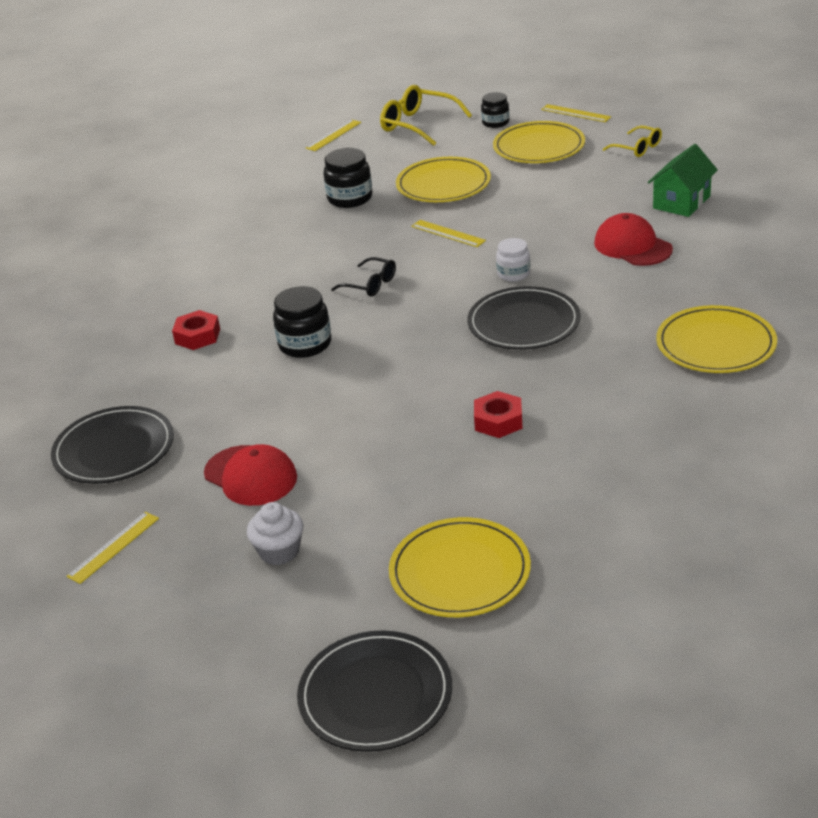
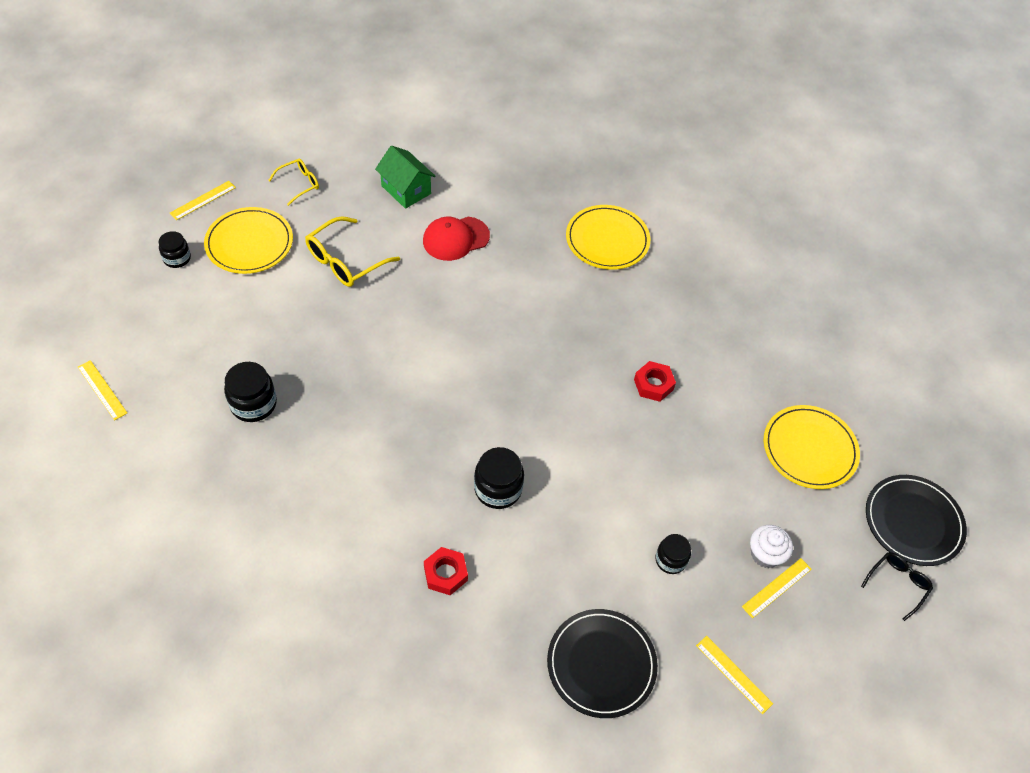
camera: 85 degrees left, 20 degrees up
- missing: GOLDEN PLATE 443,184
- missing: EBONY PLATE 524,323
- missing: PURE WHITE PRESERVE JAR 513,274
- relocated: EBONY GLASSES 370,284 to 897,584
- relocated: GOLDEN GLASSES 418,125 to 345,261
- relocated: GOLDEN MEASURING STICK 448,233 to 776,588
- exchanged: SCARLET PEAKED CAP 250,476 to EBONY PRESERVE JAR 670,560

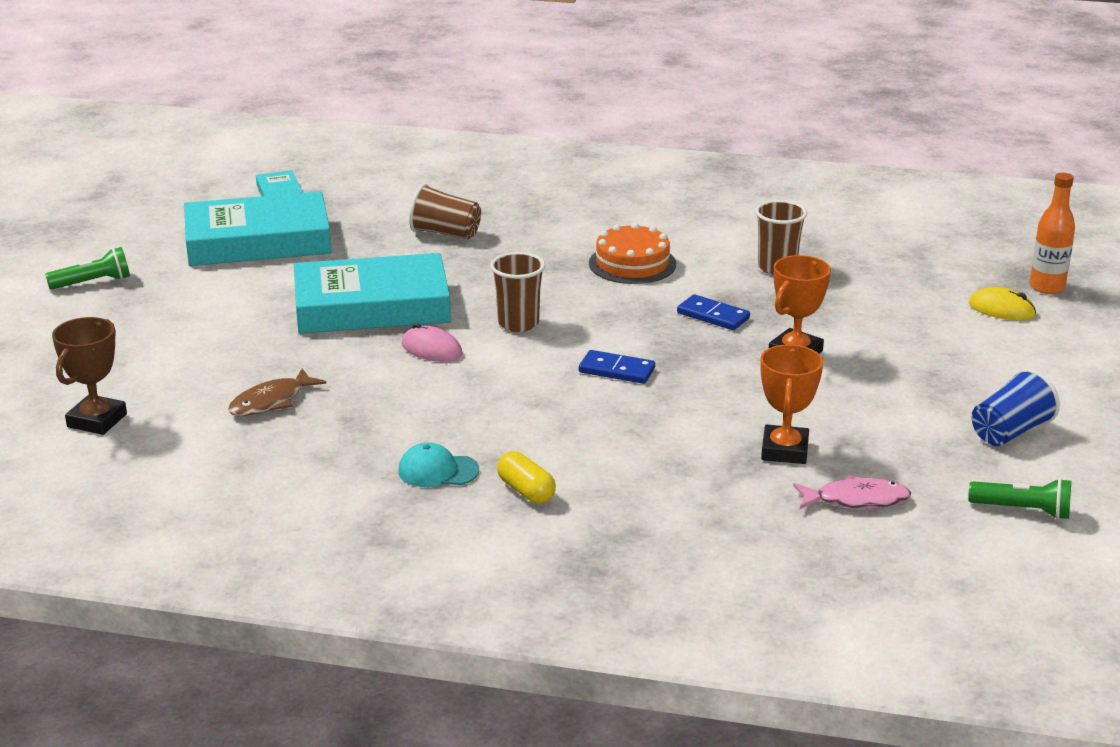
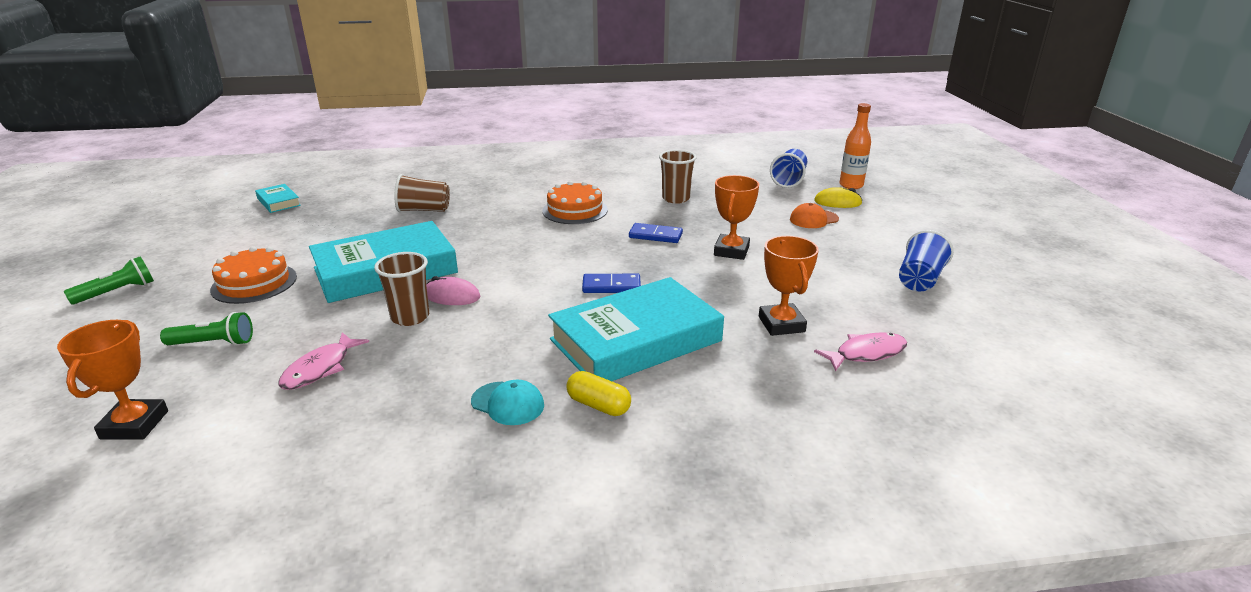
camera: 20 degrees left, 0 degrees up
- appeared: BRIGHT ORANGE GATEAU 254,283
- appeared: COBALT CUP 789,180
- appeared: BRIGHT ORANGE PEAKED CAP 813,219
- relocated: AQUA BOOK 258,241 to 636,340
- relocated: DARK BROWN CUP 518,323 to 410,317
- relocated: LEAF-GREEN TORCH 1022,510 to 213,343
- colour: DARK BROWN PRIZE CUP 97,420 to BRIGHT ORANGE PRIZE CUP 135,425
- colour: DARK BROWN FISH 271,401 to ROSY FISH 320,368
- spun: AQUA PEAKED CAP 438,471 = 508,403 135 degrees counterclockwise

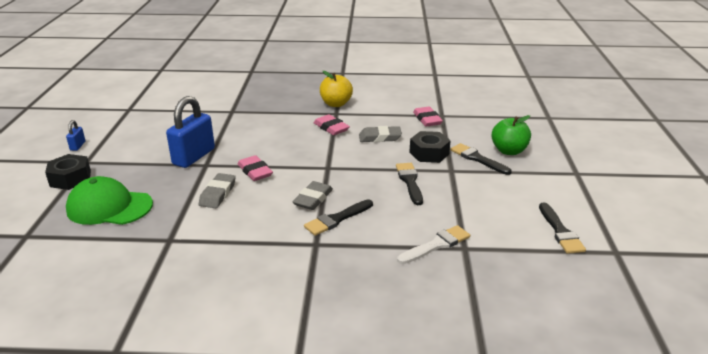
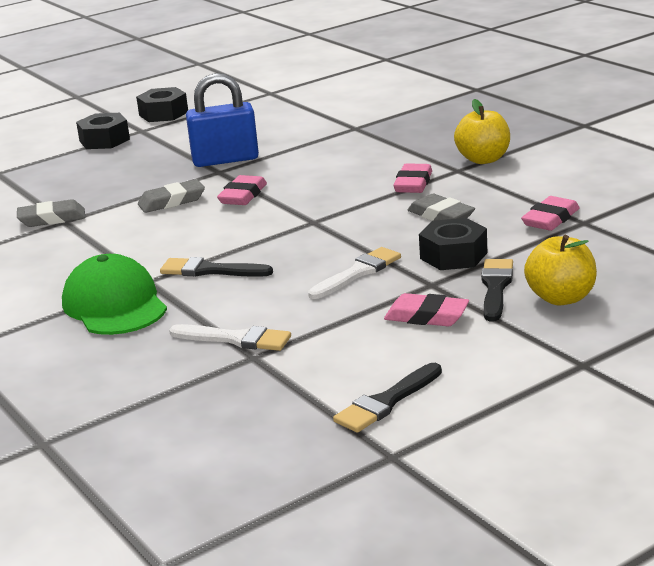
camera: 55 degrees right, 5 degrees down
- appeared: ROSY GUM ERASER 426,316
- relocated: LEAF-GREEN PEAKED CAP 109,207 to 114,305
- relocated: ASH-GREY GUM ERASER 313,199 to 52,219
- exchanged: COBALT SMALL LOCK 78,146 to EBONY NUT 163,113
- colour: EBONY BRUSH 410,182 to PURE WHITE BRUSH 357,273
- colour: LEAF-GREEN APPLE 509,151 to GOLDEN APPLE 561,298

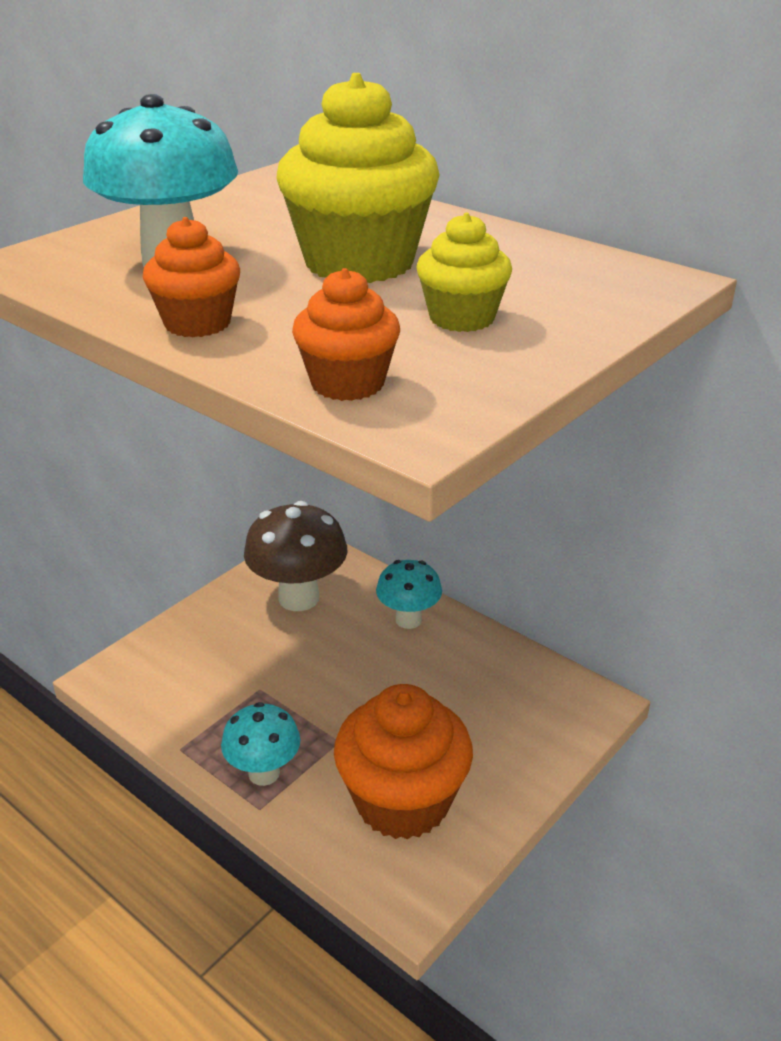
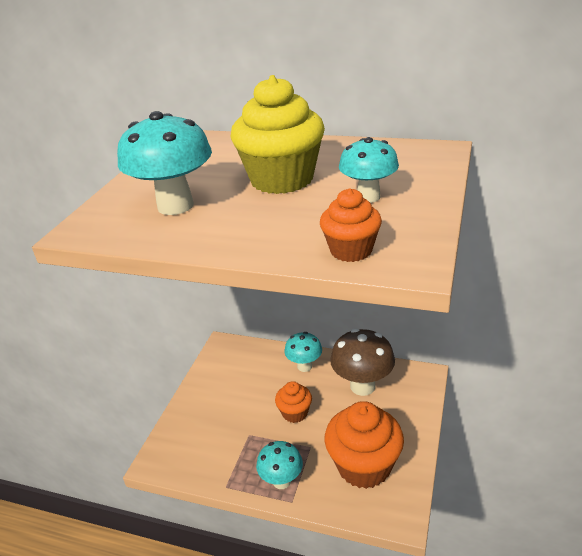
camera: 20 degrees left, 0 degrees up
- relocated: BRIGHT ORANGE FAIRY CAKE 197,323 to 295,413
- relocated: DARK BROWN TOADSTOOL 298,598 to 362,386
- exchanged: GOLDEN FAIRY CAKE 462,318 to AQUA TOADSTOOL 368,197

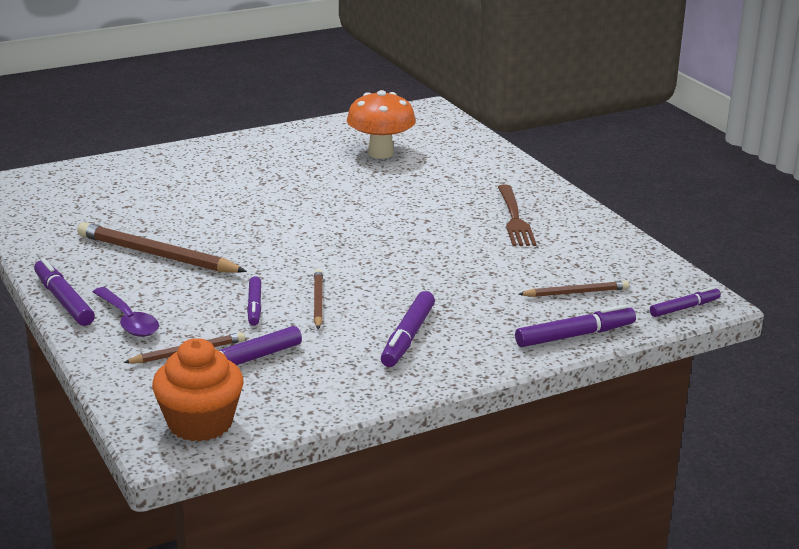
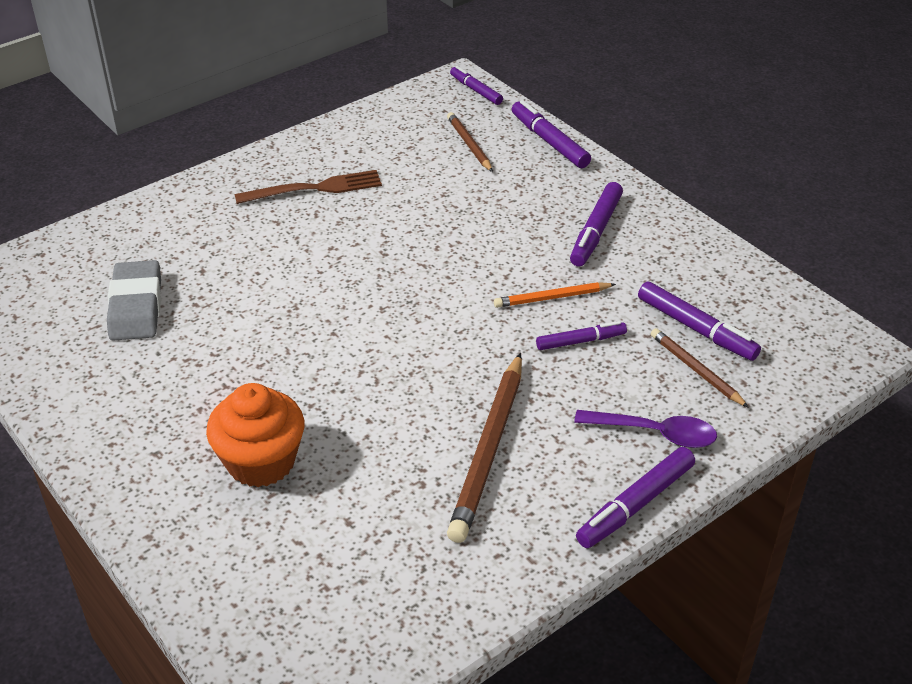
camera: 100 degrees left, 15 degrees up
- relocated: BRIGHT ORANGE FAIRY CAKE 200,423 to 261,461
- exchanged: BRIGHT ORANGE TOADSTOOL 380,153 to ASH-GREY GUM ERASER 136,306
- colour: DARK BROWN LEAD PENCIL 318,302 to BRIGHT ORANGE LEAD PENCIL 551,297
- spun: VIOLET TEASPOON 128,320 = 654,433 60 degrees clockwise
- spun: VIOLET MARKER PEN 408,337 = 596,231 105 degrees clockwise

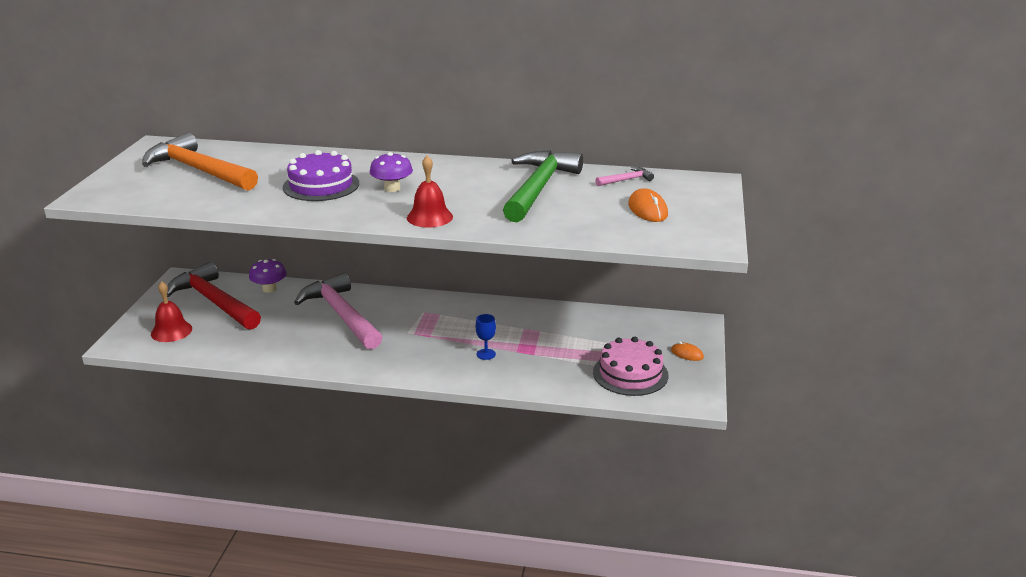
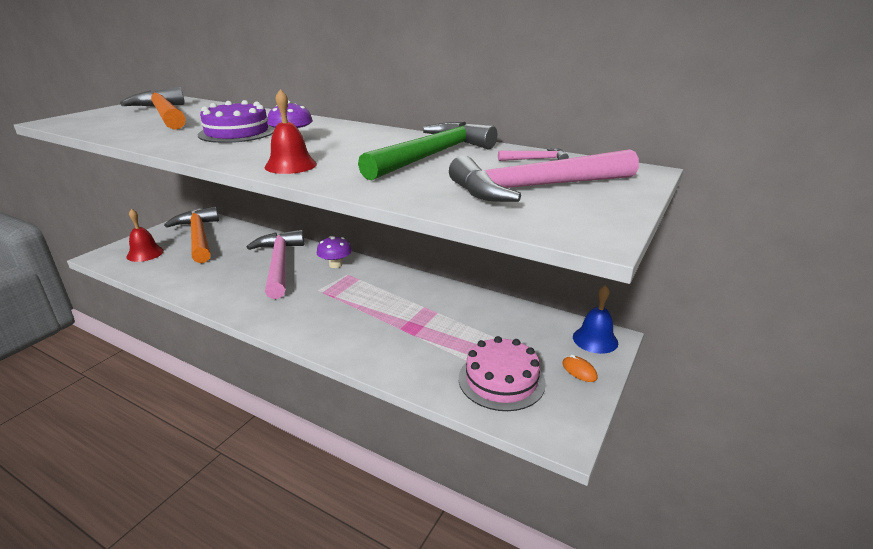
camera: 20 degrees right, 0 degrees up
- missing: COBALT GOBLET 486,354
- appeared: COBALT HAND BELL 595,339
- relocated: VIOLET TOADSTOOL 269,289 to 335,265
- exchanged: BRIGHT ORANGE MOUSE 647,209 to ROSY CARPENTER'S HAMMER 536,188
- colour: SCARLET CARPENTER'S HAMMER 214,302 to BRIGHT ORANGE CARPENTER'S HAMMER 199,237

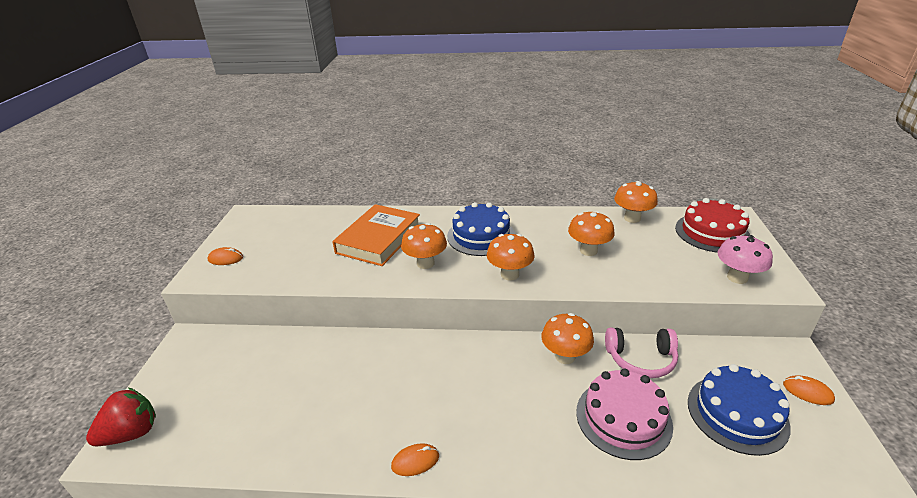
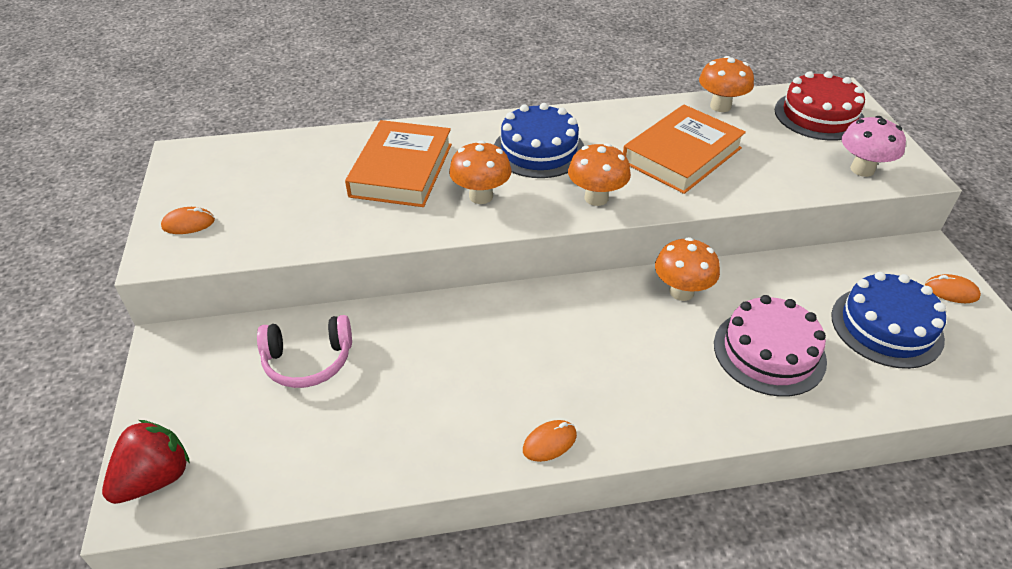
camera: 15 degrees left, 10 degrees up
- relocated: ROSY OVER-EAR HEADPHONES 641,359 to 308,361
- exchanged: BRIGHT ORANGE TOADSTOOL 588,250 to BRIGHT ORANGE BOOK 682,155

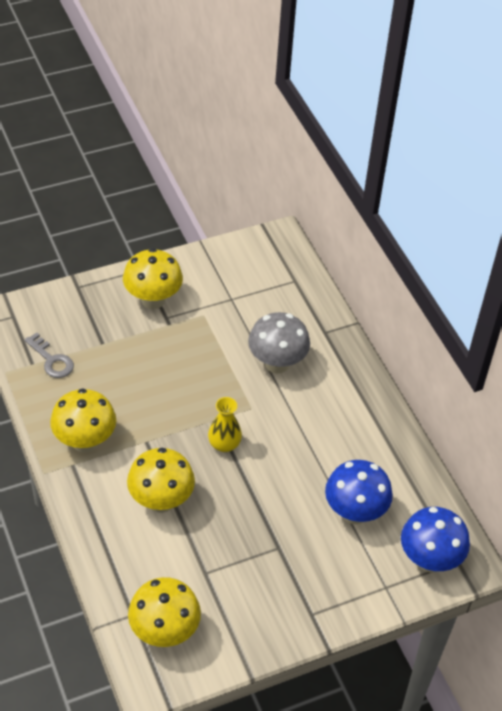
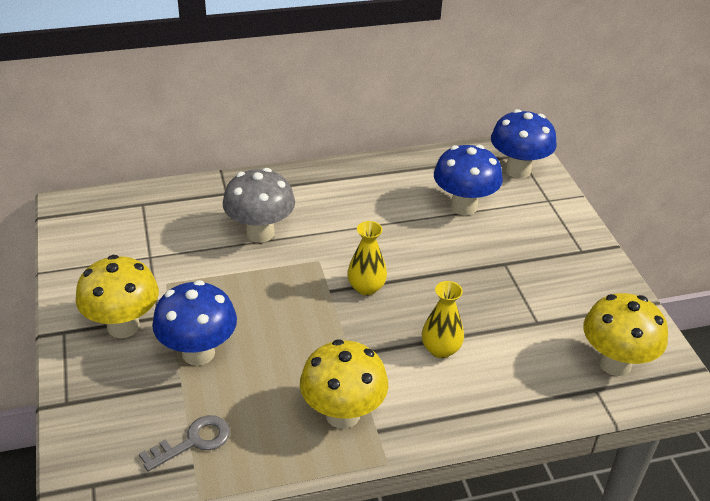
camera: 80 degrees left, 10 degrees down
- appeared: COBALT TOADSTOOL 198,353
- exchanged: GOLDEN TOADSTOOL 161,501 to GOLDEN FLOWER VASE 440,349

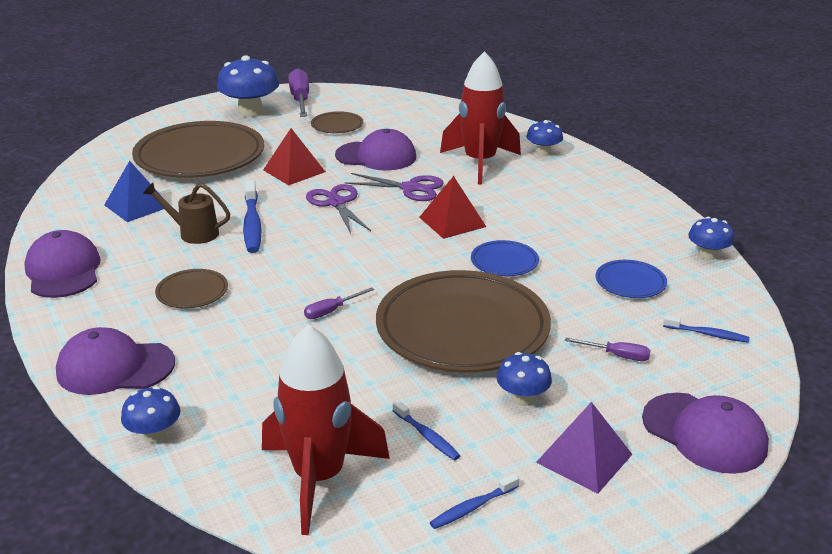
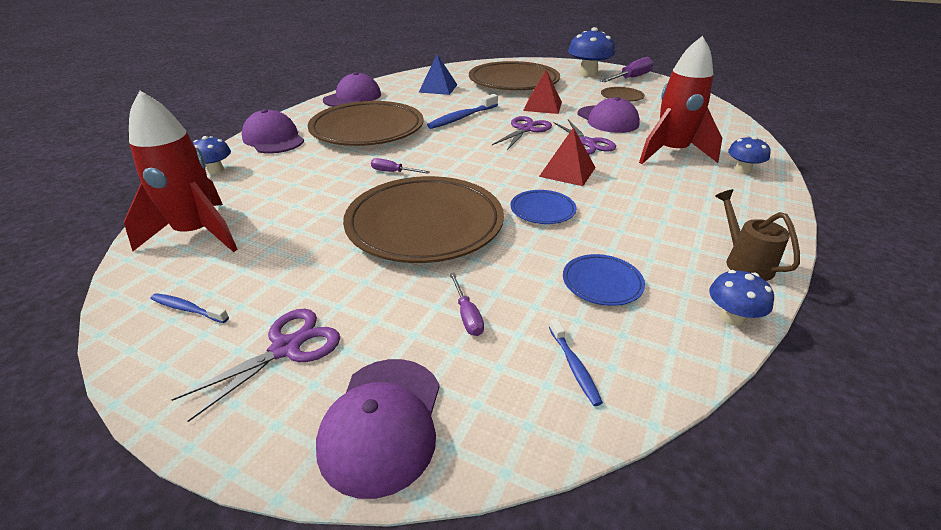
camera: 55 degrees right, 5 degrees up
- missing: COBALT TOOTH BRUSH 427,436
- missing: COBALT TOADSTOOL 522,398
- relocated: DARK BROWN WATERING CAN 193,233 to 744,262
- exchanged: VIOLET PYRAMID SHAPE 584,458 to VIOLET PAIR OF SCISSORS 286,348
- size: DARK BROWN PLATE 192,292 = 367,130 x2.30

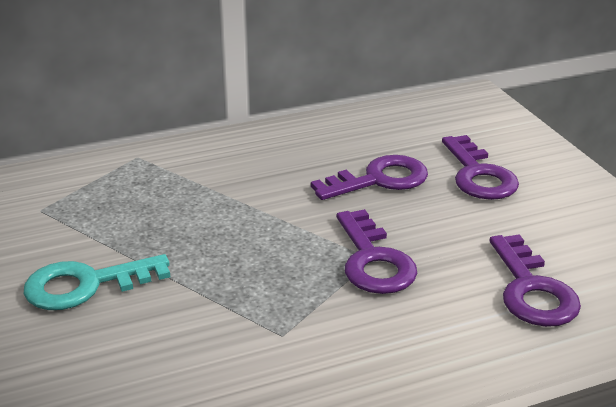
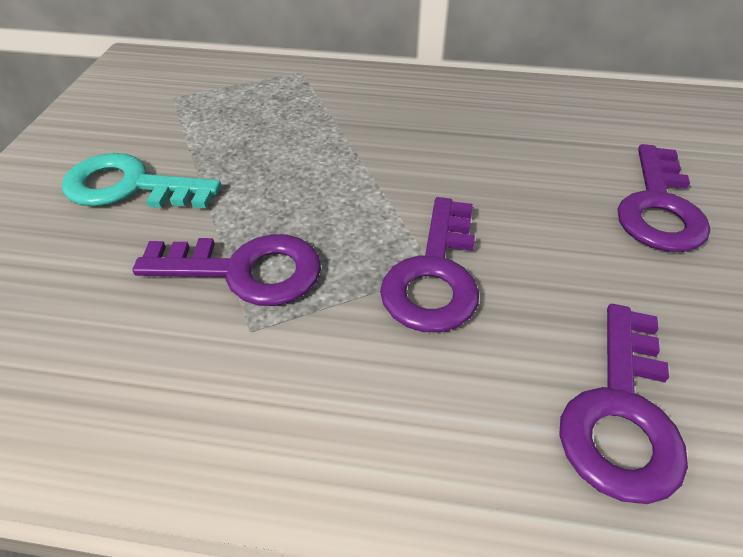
camera: 30 degrees right, 15 degrees up
- relocated: VIOLET KEY 379,180 to 246,271

